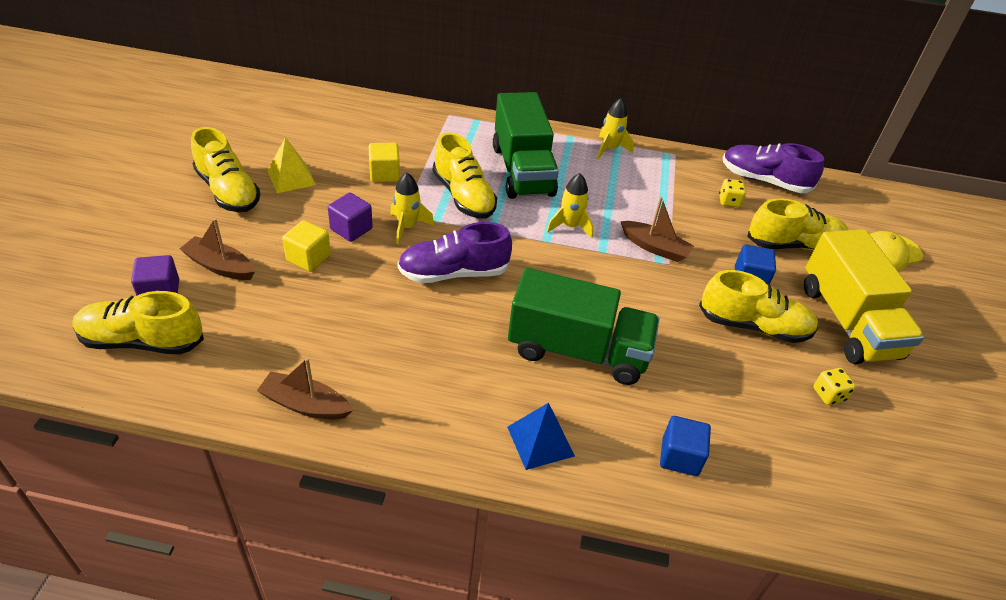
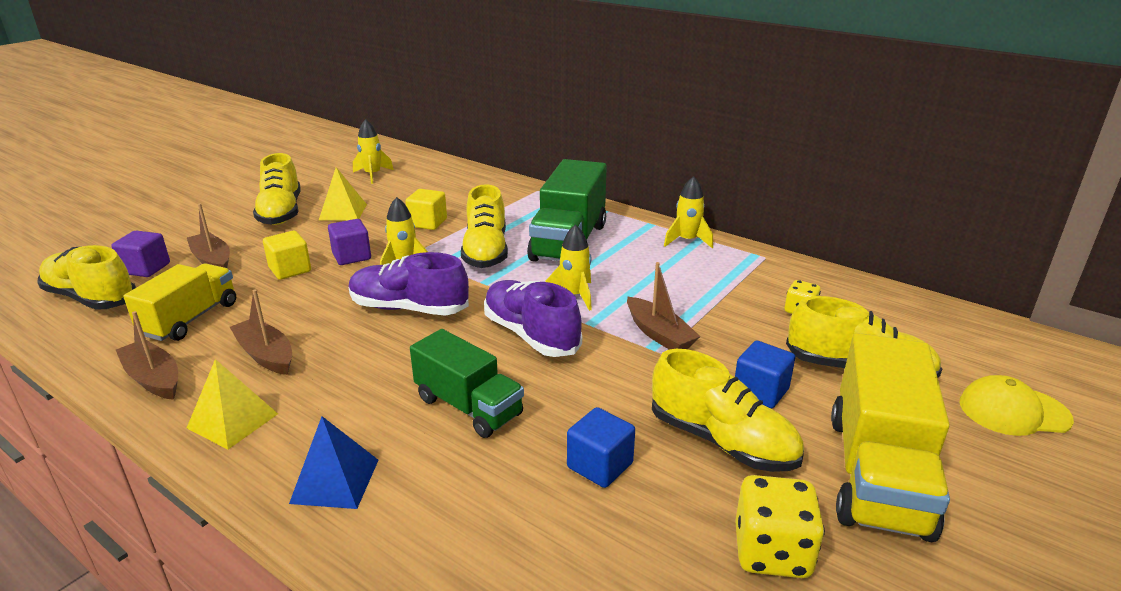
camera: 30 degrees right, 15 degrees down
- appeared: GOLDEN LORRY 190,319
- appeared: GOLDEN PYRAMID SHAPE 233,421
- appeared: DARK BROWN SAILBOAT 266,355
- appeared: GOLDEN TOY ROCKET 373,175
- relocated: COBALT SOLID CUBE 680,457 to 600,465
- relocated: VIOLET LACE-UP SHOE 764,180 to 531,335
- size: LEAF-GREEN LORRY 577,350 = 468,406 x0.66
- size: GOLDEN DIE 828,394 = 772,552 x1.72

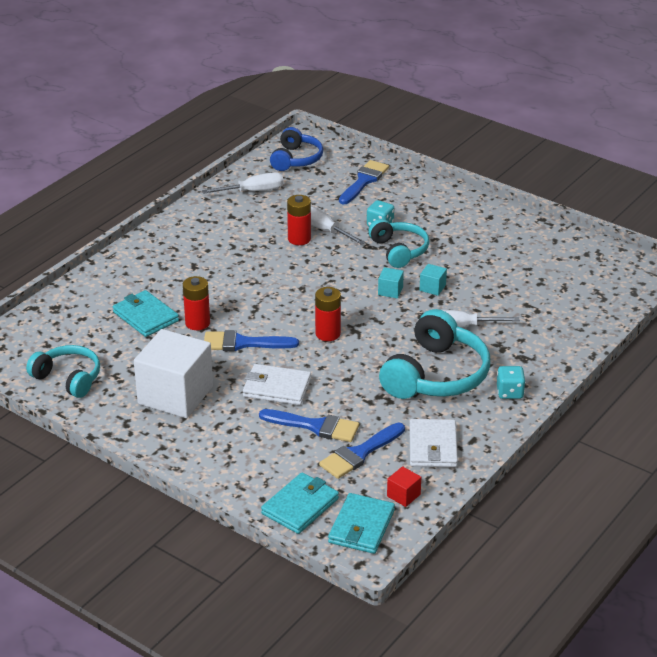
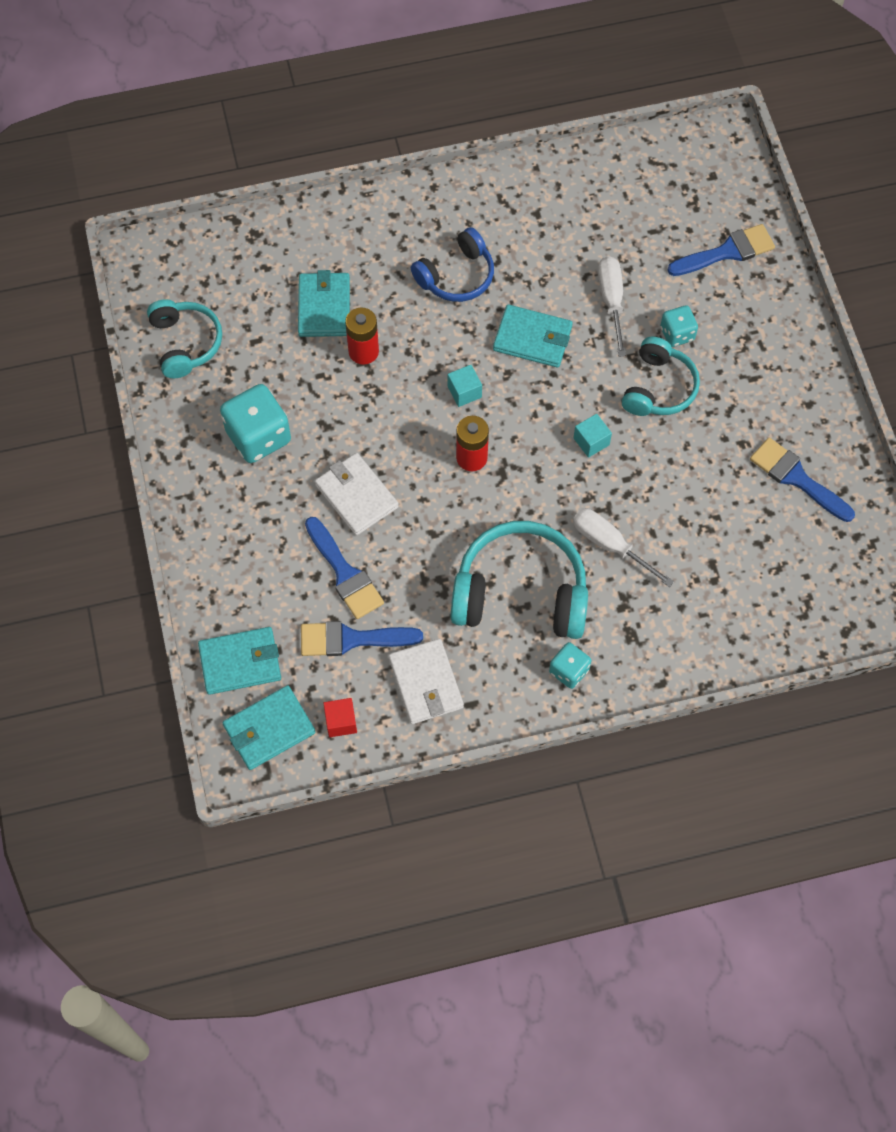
camera: 40 degrees right, 30 degrees up
- missing: PURE WHITE HAND SCREWDRIVER 253,191
- missing: SCARLET AA BATTERY 299,239
- appeared: AQUA CARD WALLET 532,338
- relocated: COBALT BRUSH 243,343 to 796,478
- relocated: COBALT OVER-EAR HEADPHONES 296,159 to 456,276
- relocated: AQUA SOLID CUBE 432,288 to 464,392
- exchanged: PURE WHITE SOLID CUBE 175,395 to AQUA DIE 258,436
- spun: AQUA OVER-EAR HEADPHONES 436,375 = 520,593 150 degrees counterclockwise
- spun: PURE WHITE CARD WALLET 433,446 = 426,683 60 degrees counterclockwise

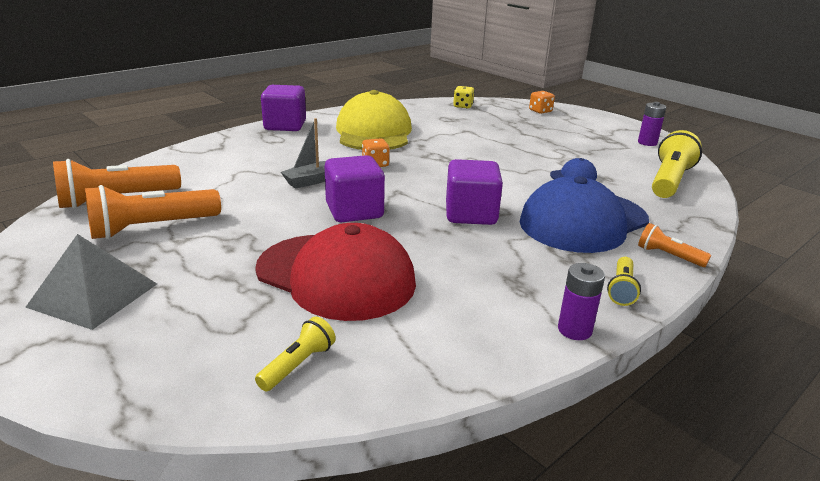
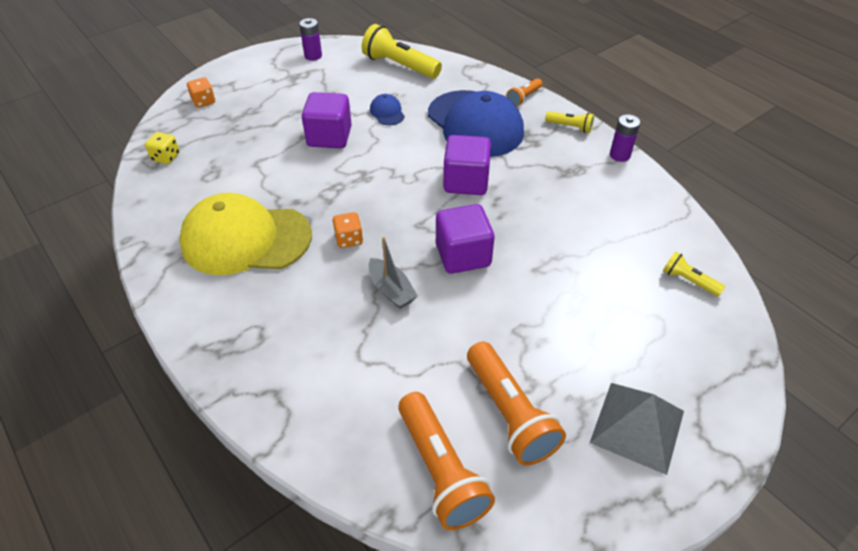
camera: 85 degrees left, 20 degrees up
- missing: SCARLET PEAKED CAP 336,276
- relocated: VIOLET SOLID CUBE 285,126 to 329,137

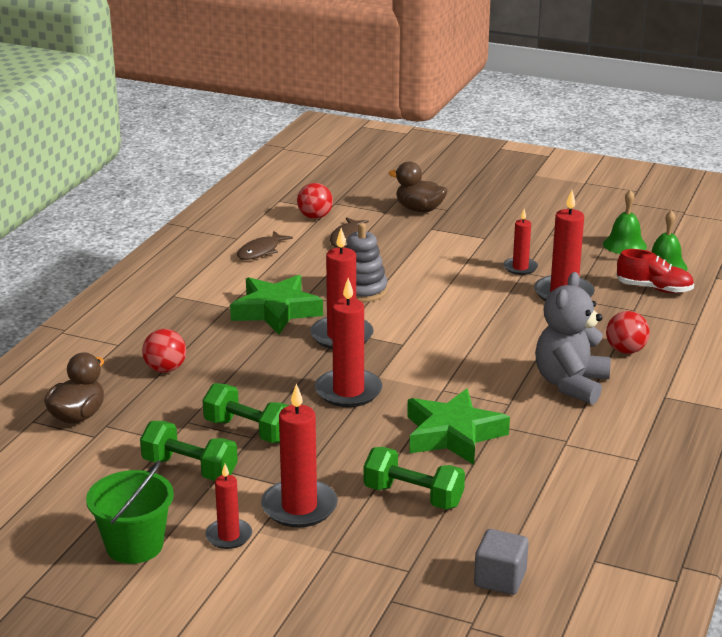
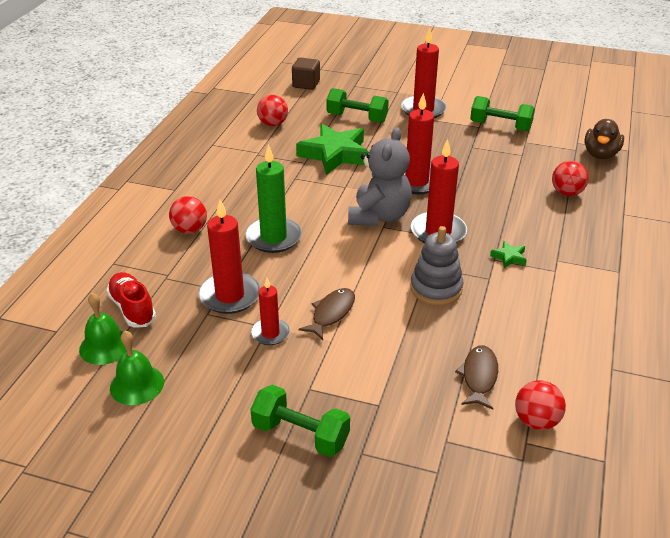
camera: 175 degrees right, 10 degrees up
- missing: LEAF-GREEN SAND BUCKET 134,545
- missing: SCARLET CANDLE 229,536
- missing: DARK BROWN RUBBER DUCK 419,209
- appeared: LEAF-GREEN CANDLE 273,237
- appeared: SCARLET SPHERE 273,124
- relocated: LEAF-GREEN FREE WEIGHT 249,431 to 301,434
- relocated: DARK BROWN FISH 261,251 to 331,313
- relocated: ASH-GREY STUFFED BEAR 571,384 to 379,216
- colour: ASH-GREY SOLID CUBE 500,579 to DARK BROWN SOLID CUBE 306,84
- spun: SCARLET LACE-UP SHOE 654,288 = 132,308 45 degrees clockwise
- size: LEAF-GREEN STAR SHAPE 276,311 = 509,257 x0.42

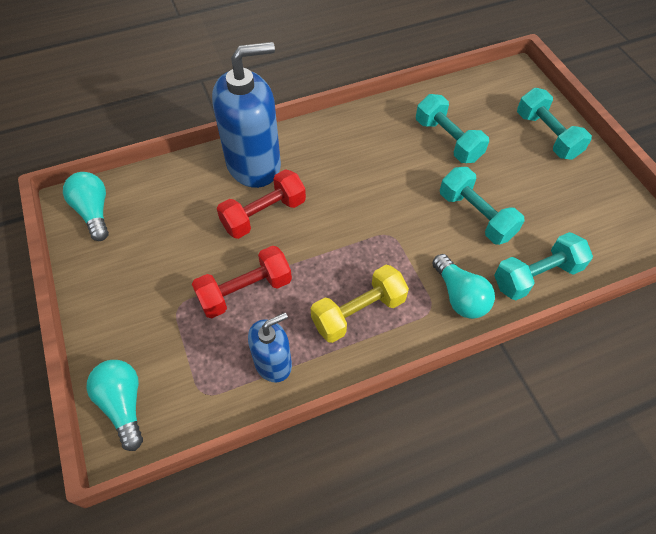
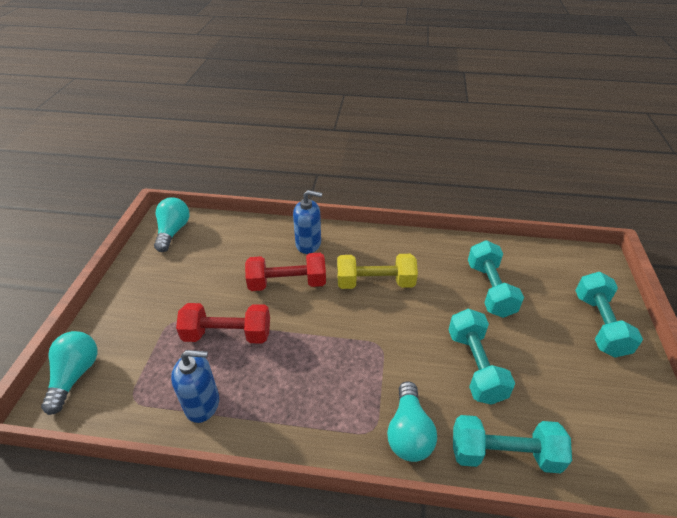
camera: 30 degrees right, 15 degrees down
- relocated: GOLDEN FREE WEIGHT 358,312 to 375,283
- size: COBALT PUMP BOTTLE 254,164 = 308,244 x0.54

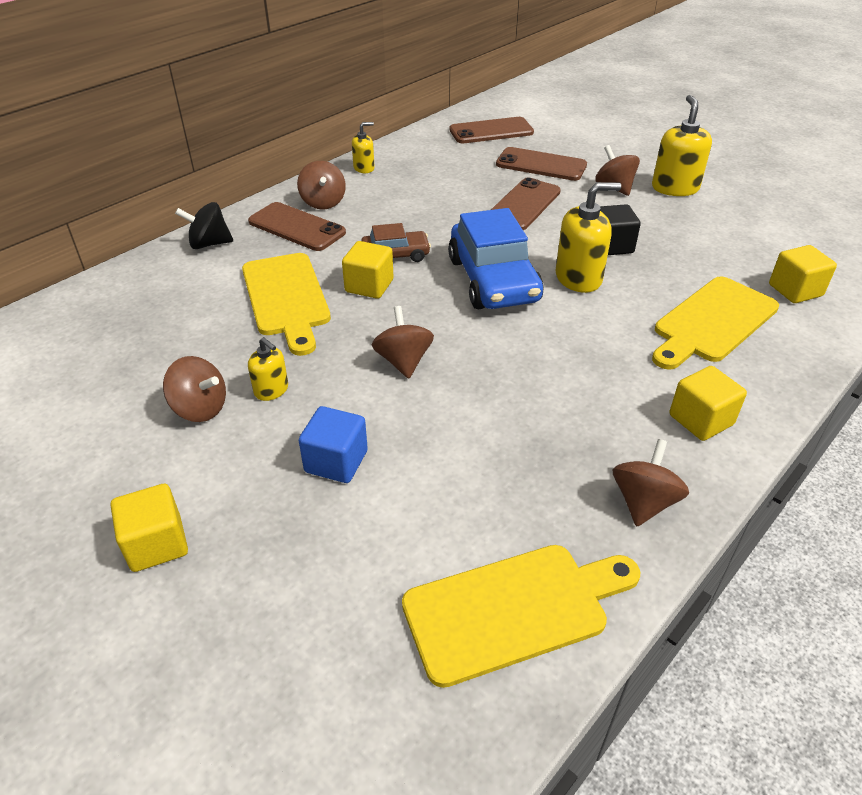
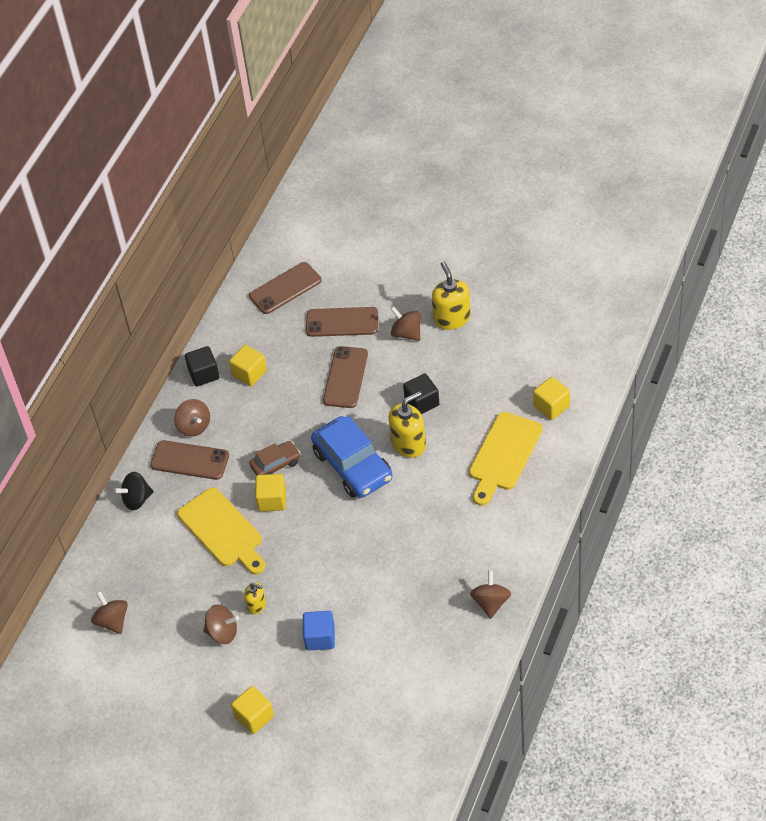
camera: 15 degrees left, 10 degrees up
- missing: GOLDEN CUTTING BOARD 514,609
- relocated: DARK BROWN WHIRLIGIG 403,361 to 112,621
- relocated: GOLDEN SOLID CUBE 701,420 to 249,373
- exchanged: GOLDEN PUMP BOTTLE 364,168 to EBONY SOLID CUBE 204,374

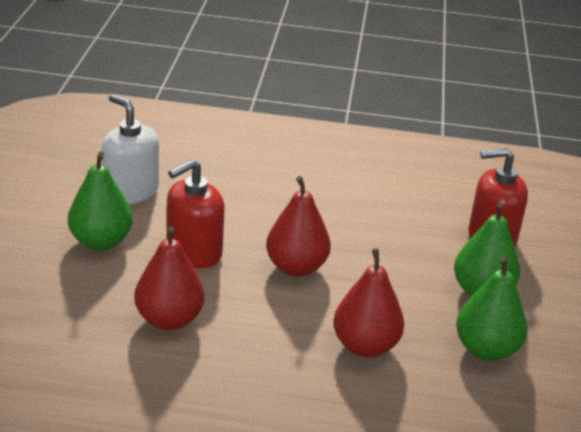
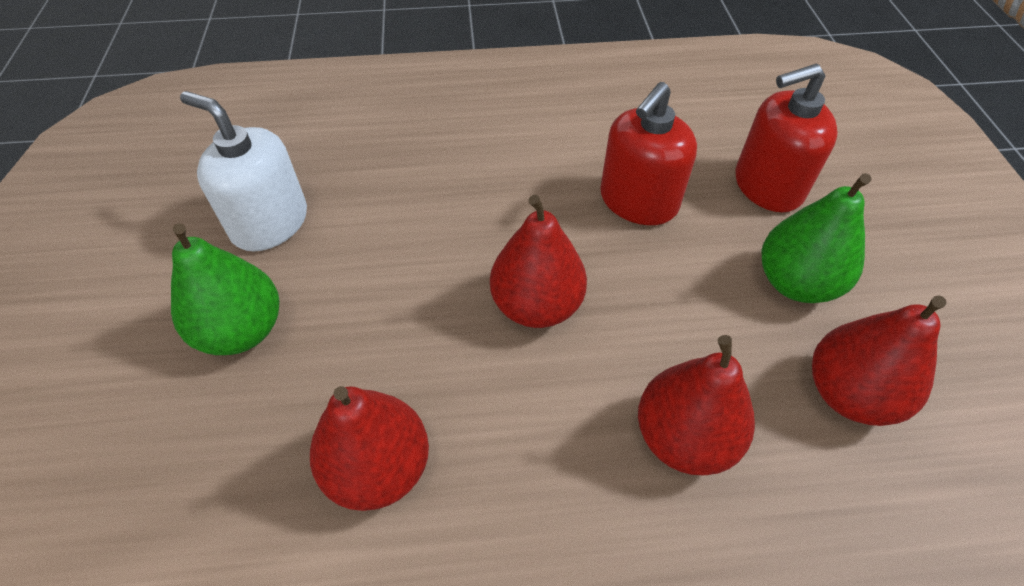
camera: 10 degrees left, 20 degrees up
- relocated: SCARLET PUMP BOTTLE 193,252 to 638,201
- colour: LEAF-GREEN PEAR FRUIT 486,350 to SCARLET PEAR FRUIT 849,394

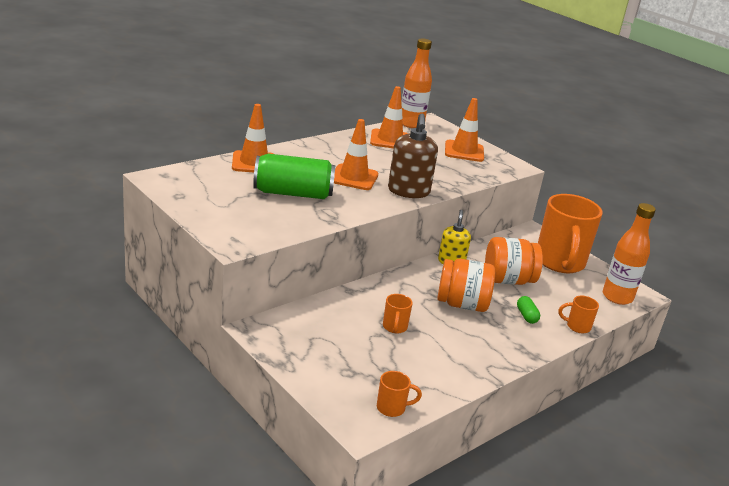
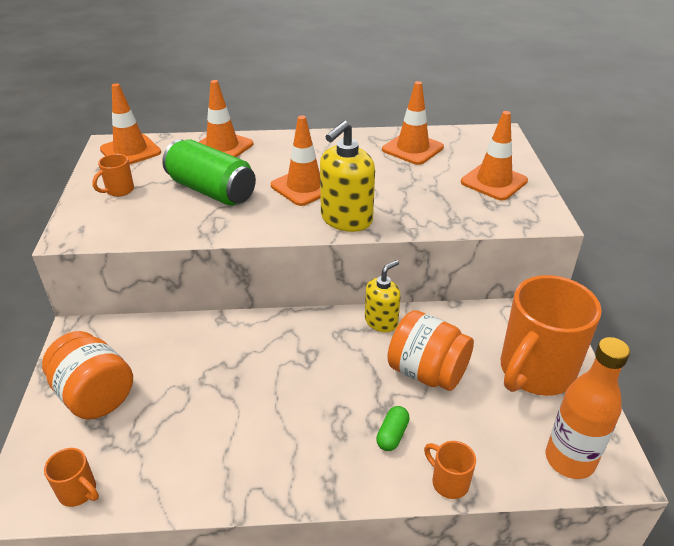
camera: 40 degrees right, 10 degrees up
- missing: BRIGHT ORANGE FLASK 411,124
- appeared: BRIGHT ORANGE SAFETY CONE 130,151
- relocated: BRIGHT ORANGE MUG 394,327 to 119,190
- relocated: BRIGHT ORANGE PRESERVE JAR 462,304 to 95,395
- colour: DARK BROWN PUMP BOTTLE 408,191 to GOLDEN PUMP BOTTLE 346,219

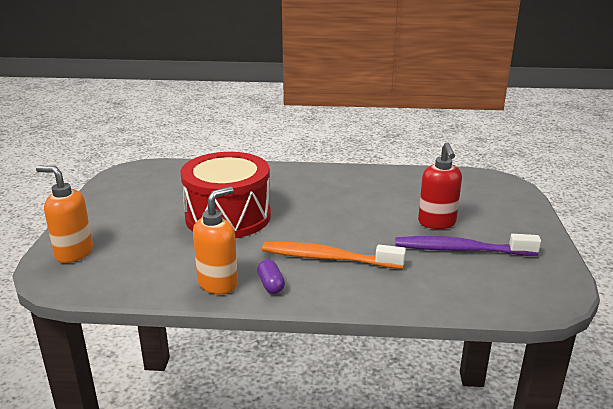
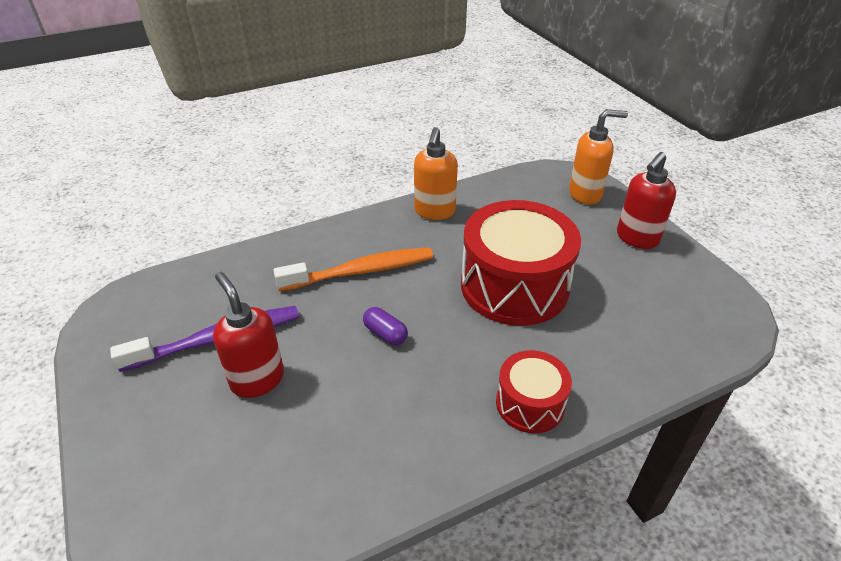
camera: 150 degrees right, 15 degrees up
- appeared: SCARLET DRUM 530,403
- appeared: SCARLET PUMP BOTTLE 636,238
- relocated: VIOLET CAPSULE 271,285 to 385,333

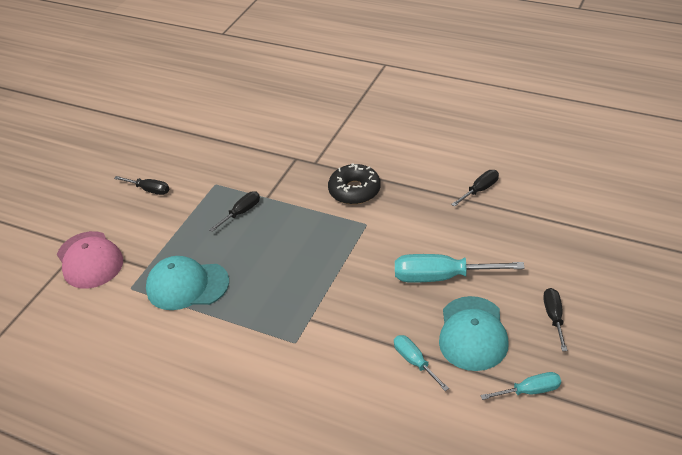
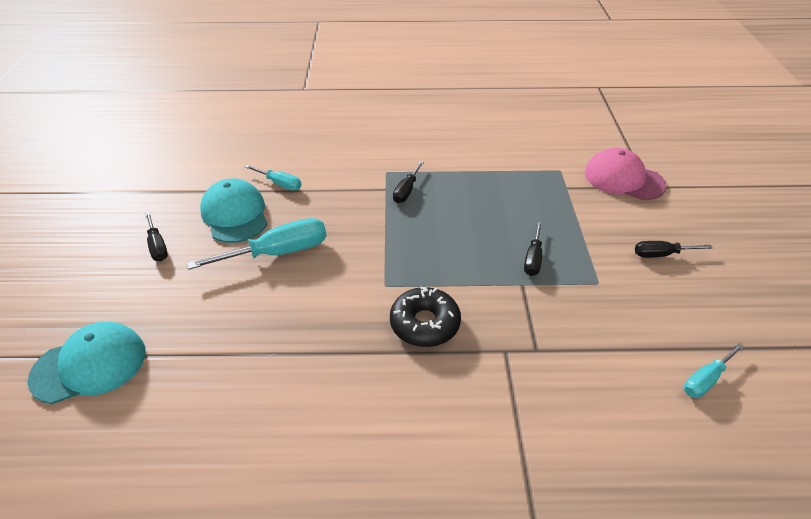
camera: 150 degrees right, 0 degrees up
- relocated: AQUA PEAKED CAP 187,285 to 90,365
- relocated: EBONY HAND SCREWDRIVER 480,190 to 406,191
- relocated: AQUA HAND SCREWDRIVER 530,391 to 705,380

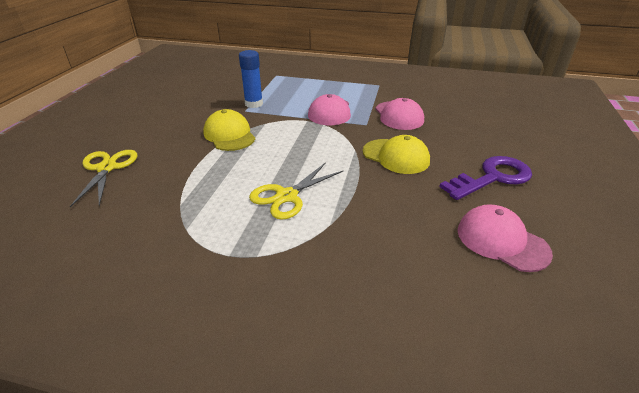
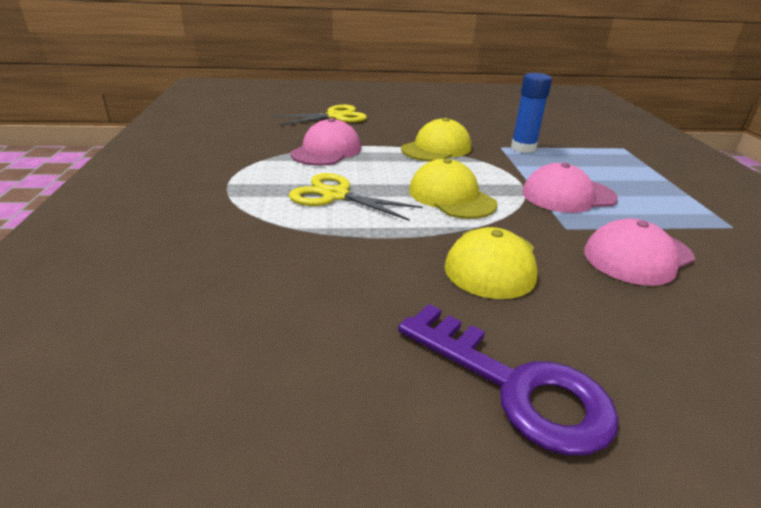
camera: 70 degrees right, 5 degrees down
- appeared: GOLDEN PEAKED CAP 451,197
- relocated: ROSY PEAKED CAP 502,241 to 326,151

